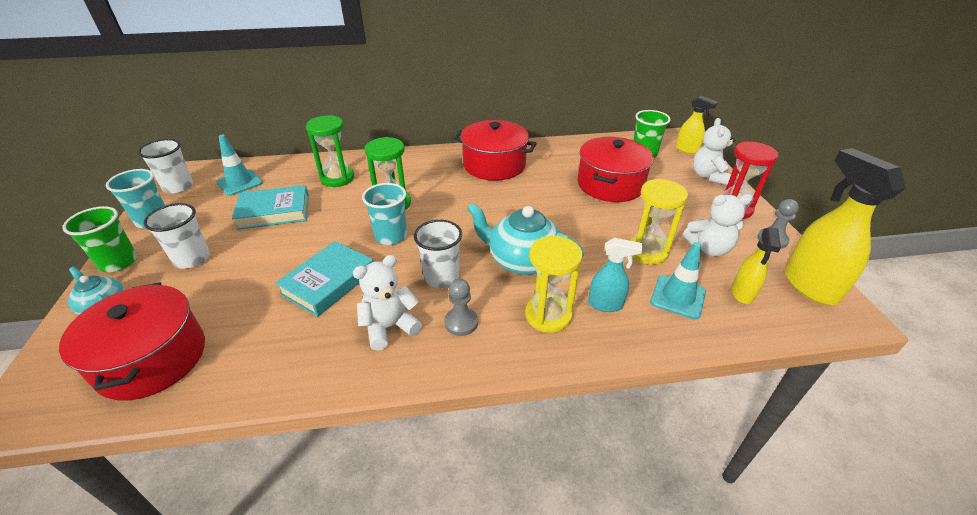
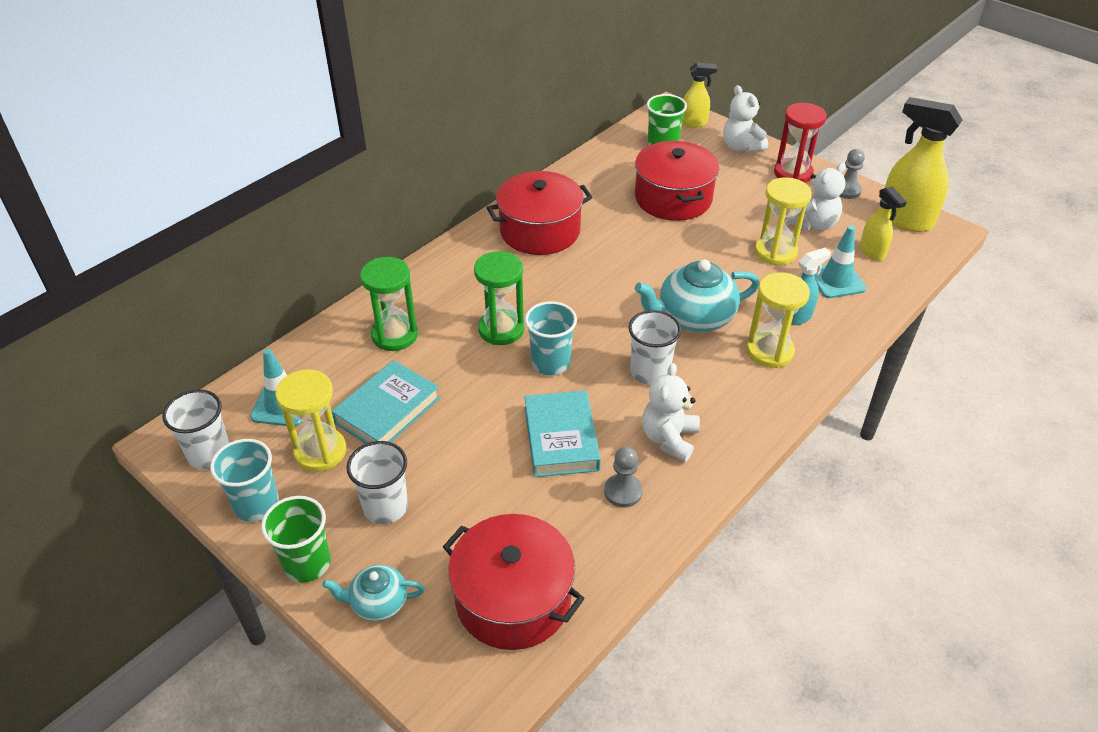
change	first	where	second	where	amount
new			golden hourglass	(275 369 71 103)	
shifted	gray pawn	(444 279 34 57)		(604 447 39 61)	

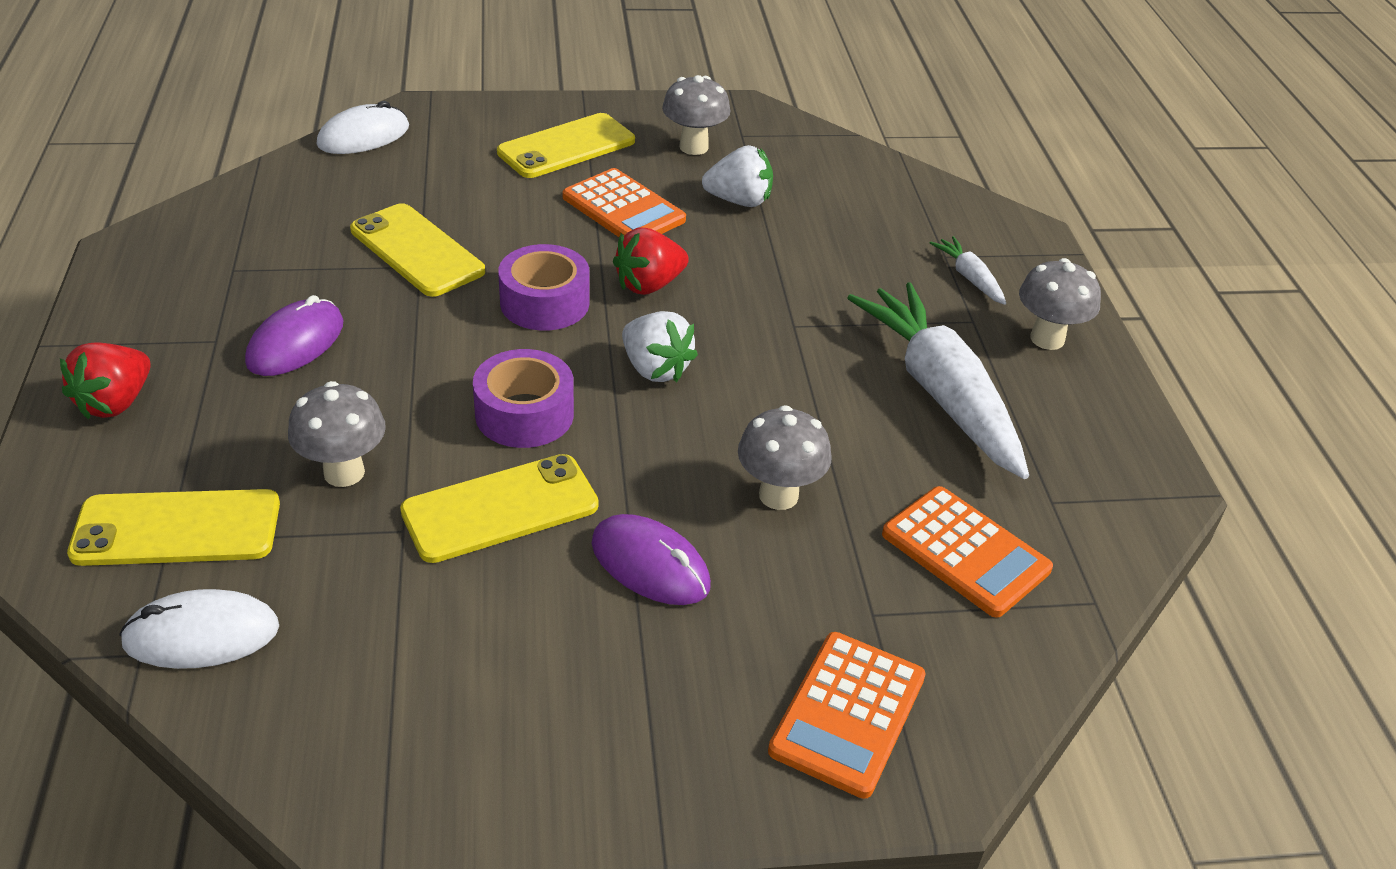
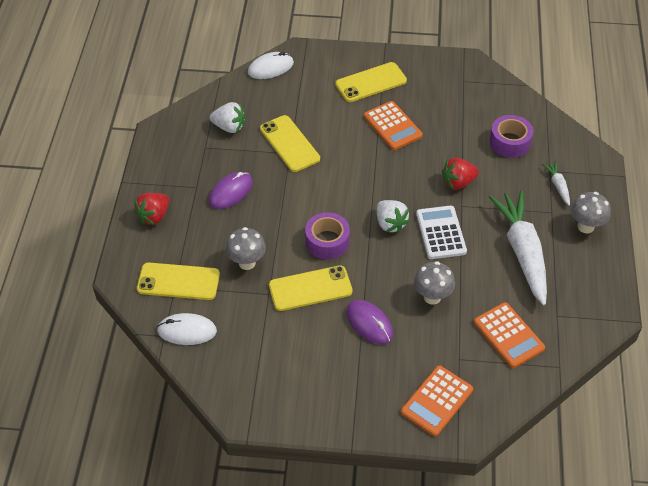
change	first	where	second	where	amount
gone	gray toadstool	(662 75 68 80)			
new			snow-white adding machine	(416 206 51 53)	
shifted	purple tape	(498 244 91 87)		(490 115 43 43)	
shifted	red toy strawberry	(613 228 76 67)		(442 158 37 32)	
shifted	snow-white toy strawberry	(702 145 71 62)		(210 102 35 31)	

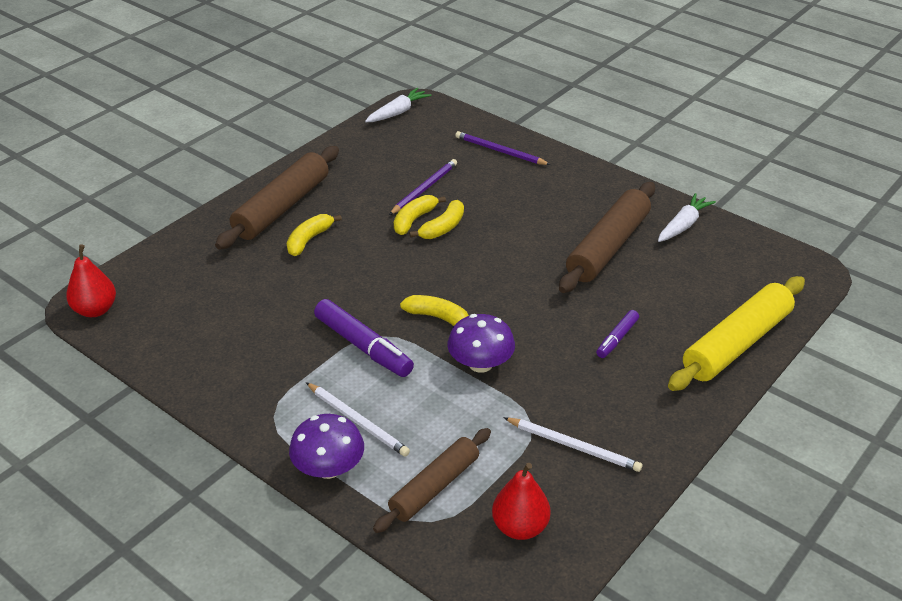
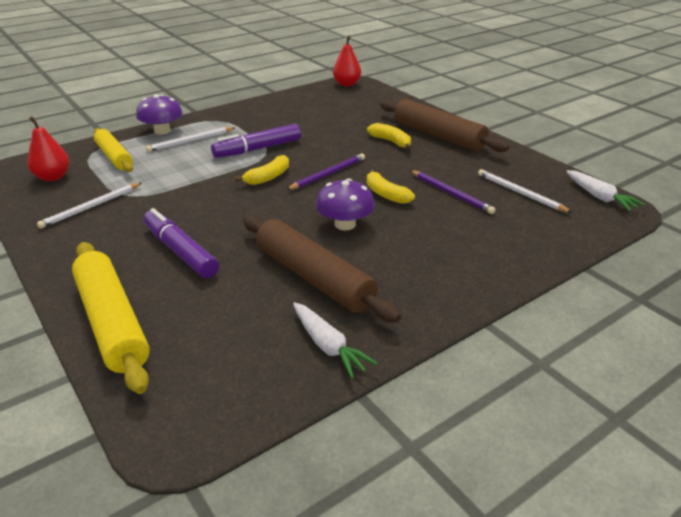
change	first	where	second	where	amount
gone	golden toy banana	(394 195 52 40)			
new			snow-white wooden pencil	(478 169 94 44)	
shifted	purple toadstool	(447 314 68 59)		(316 178 59 52)	
shifted	purple wooden pencil	(455 131 96 34)		(286 154 79 36)	
repainted	russet pastry roller	(373 428 118 105)	golden pastry roller	(94 128 39 44)	
scaled	purple marker	(596 310 43 48)		(143 208 76 70)	x1.78

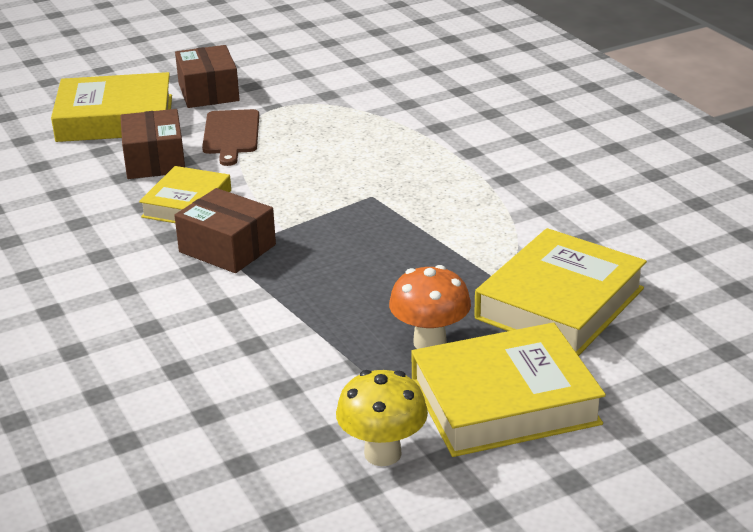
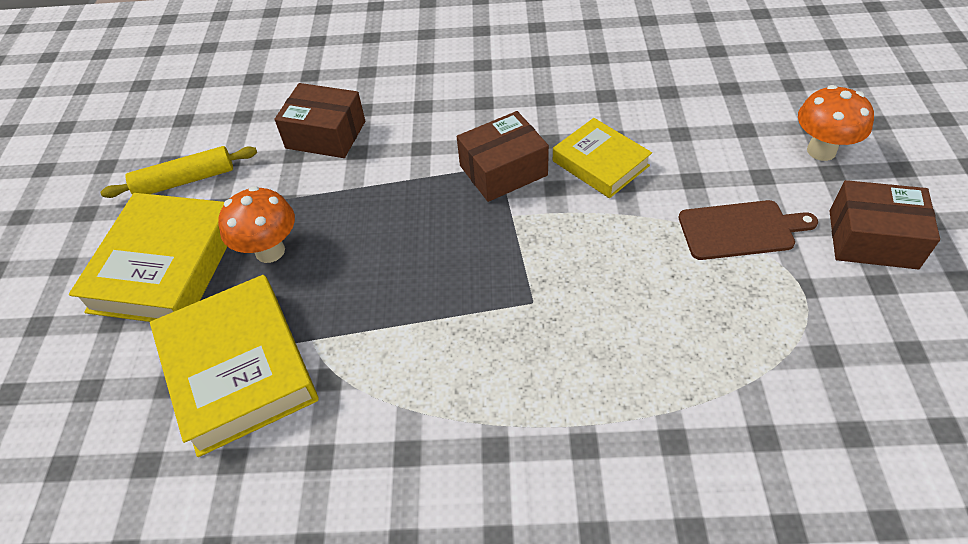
change	first	where	second	where	amount
shifted	russet box	(120 109 65 70)		(274 83 91 75)	
swapped	golden book	(51 72 121 70)	orange toadstool	(798 85 76 76)	
swapped	golden toadstool	(336 370 92 96)	golden pastry roller	(100 146 157 52)	
rotated	russet bread board	(202 109 57 57)		(679 200 139 60)	150 degrees clockwise

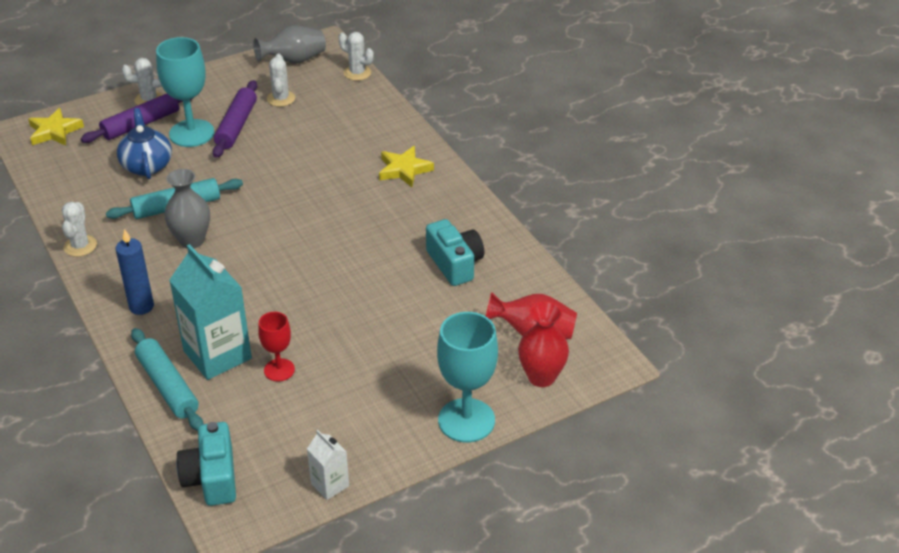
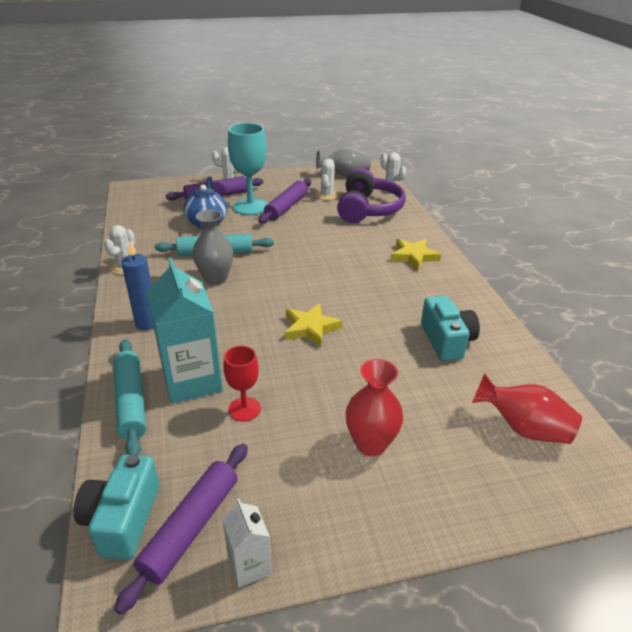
change	first	where	second	where	amount
gone	turquoise chalice	(437 312 61 131)			
new			purple pastry roller	(114 444 134 171)	
new			purple over-ear headphones	(337 168 69 55)	
shifted	golden five-pointed star	(28 108 56 38)		(285 303 57 44)	
shifted	red vase	(518 302 51 85)		(346 359 57 98)	

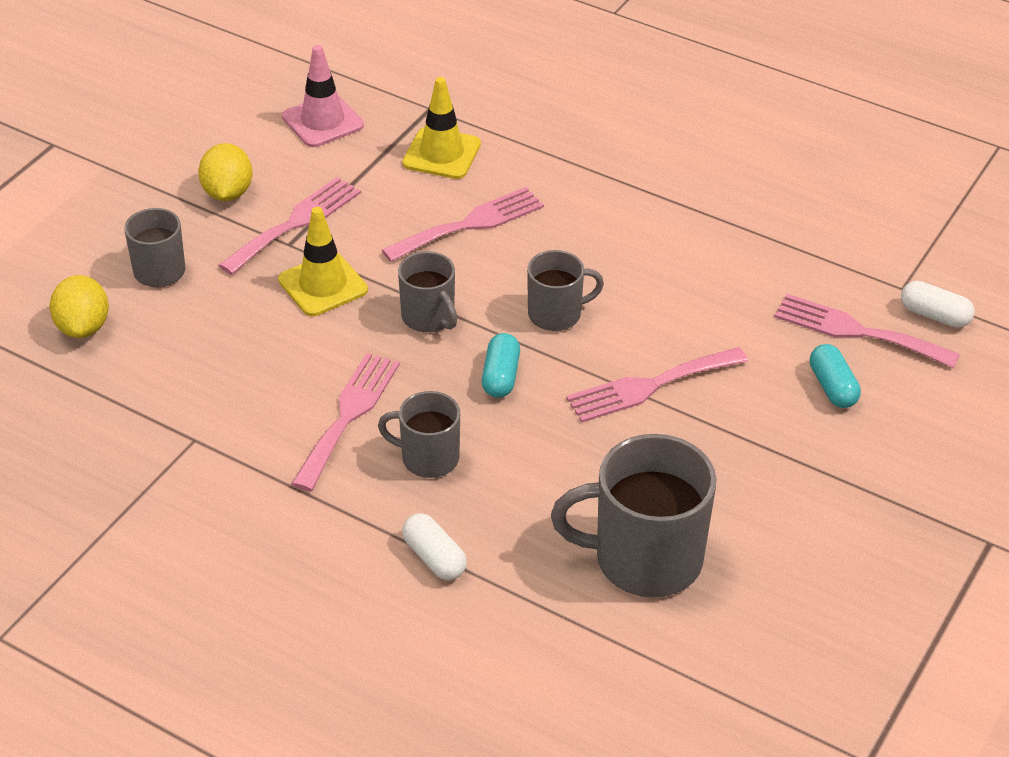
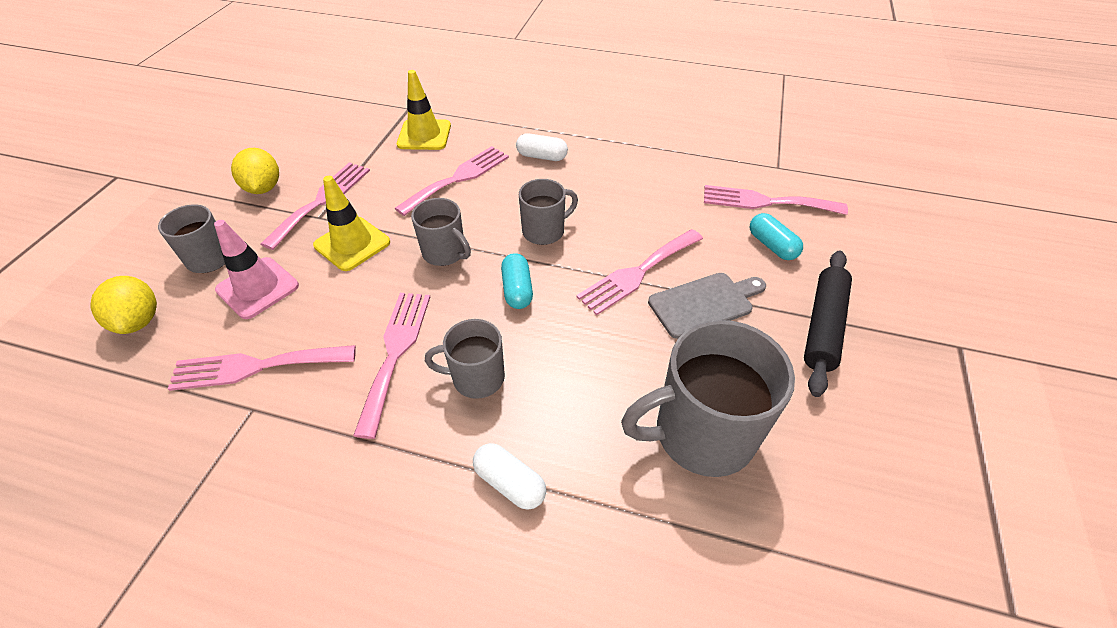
change	first	where	second	where	amount
new			rose-pink fork	(168 345 188 46)	
new			gray bread board	(648 273 118 66)	
new			ebony pastry roller	(804 251 48 146)	
shifted	rose-pink traffic cone	(282 45 82 102)		(214 220 85 99)	
shifted	snow-white capsule	(901 281 74 47)		(516 133 52 28)	

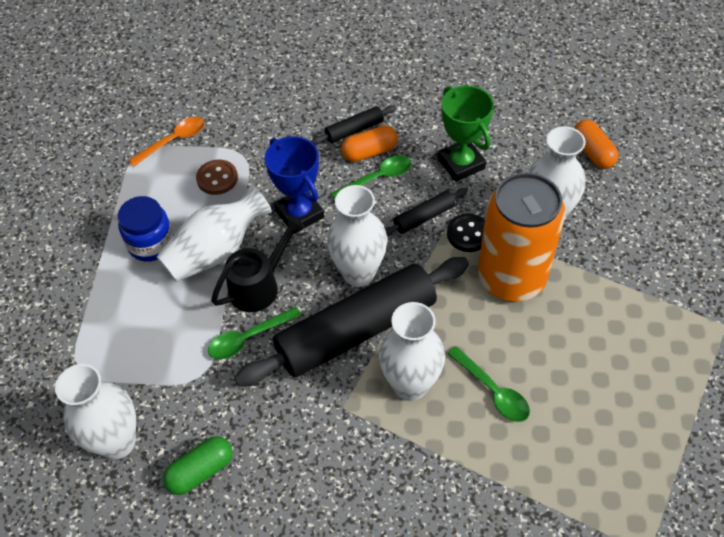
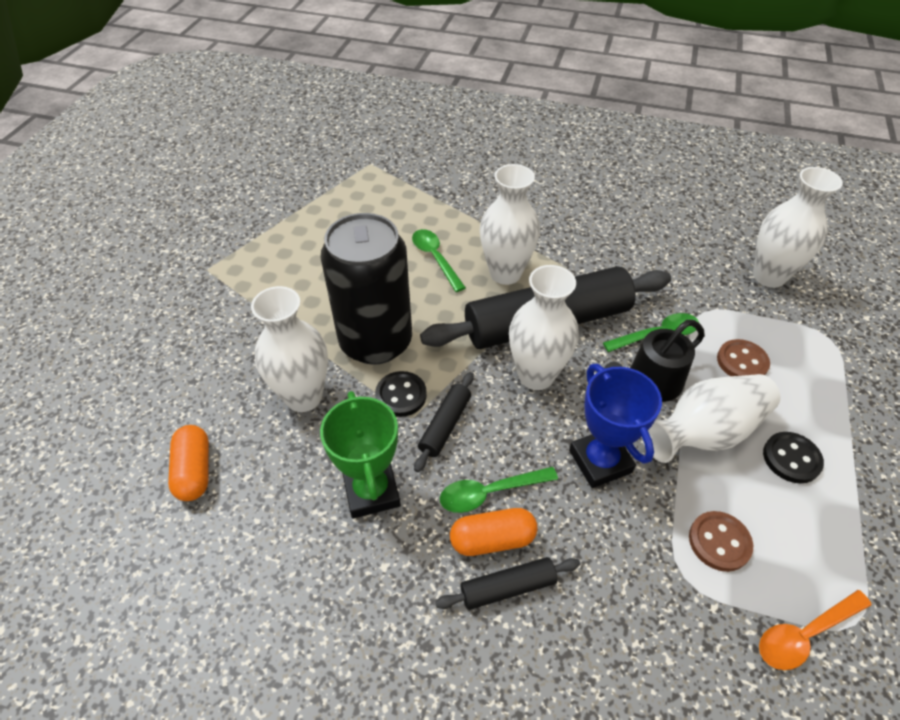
change	first	where	second	where	amount
gone	green capsule	(163 436 70 59)			
new			russet button	(717 339 53 37)	
swapped	cobalt jam jar	(118 196 56 66)	ebony button	(763 432 61 51)	
repainted	orange can	(478 173 87 129)	ebony can	(320 213 92 152)	
rotated	ebony pastry roller	(385 188 82 48)		(414 372 60 100)	45 degrees counterclockwise

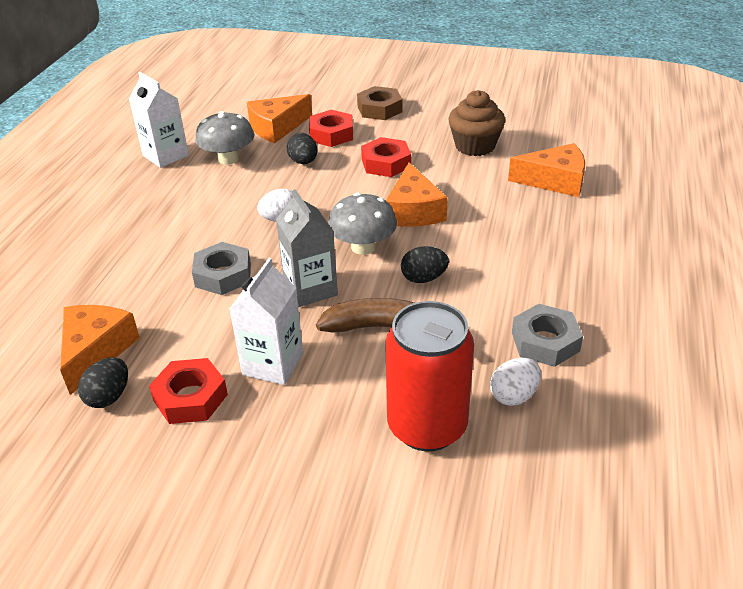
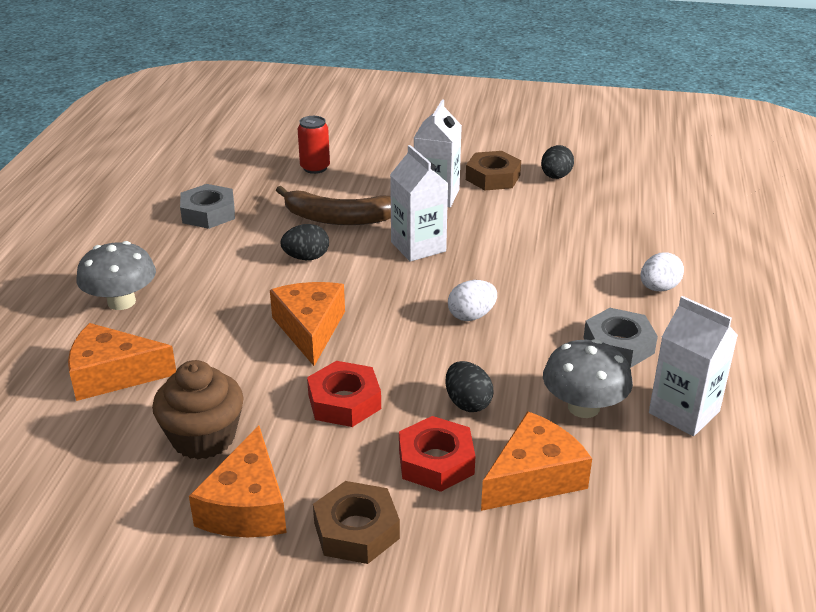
change	first	where	second	where	amount
shifted	orange cheese wedge	(60 305 80 90)		(189 426 98 111)	
shifted	gray hexagon nut	(192 242 59 53)		(584 308 74 60)	
shifted	gray toadstool	(328 193 69 62)		(77 241 79 69)	
shifted	snow-white toy egg	(490 358 51 48)		(640 252 44 39)	
repainted	red hexagon nut	(149 358 79 66)	russet hexagon nut	(466 151 55 39)	
repainted	gray milk carton	(276 189 62 118)	snow-white milk carton	(390 145 59 117)	
scaled	red can	(385 301 89 150)		(298 116 32 58)	x0.52

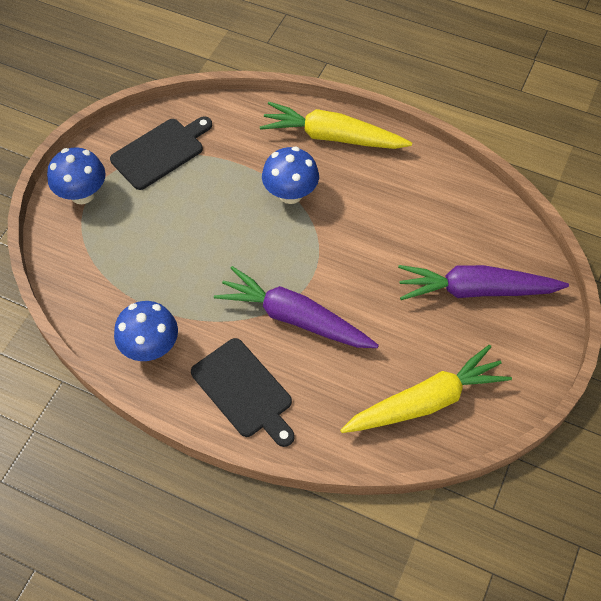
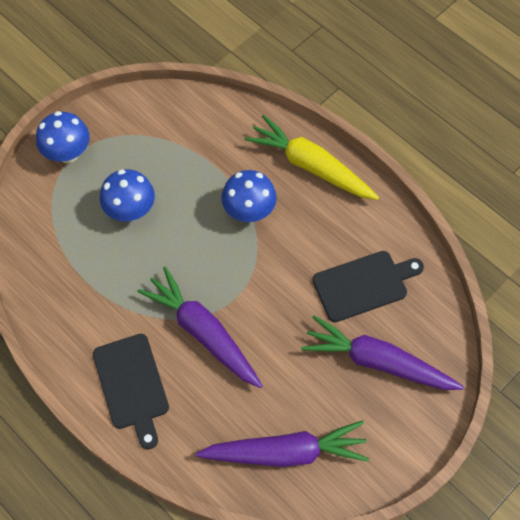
change	first	where	second	where	amount
shifted	ebony bread board	(110 116 102 74)		(312 251 112 71)	
shifted	cobalt toadstool	(114 301 64 60)		(100 169 55 52)	
repainted	golden toy carrot	(340 345 172 88)	purple toy carrot	(196 421 173 46)	

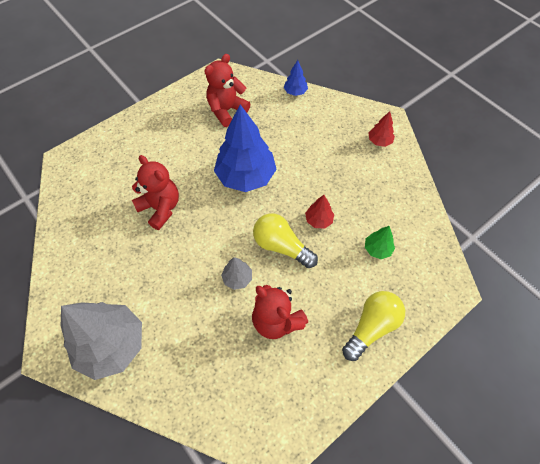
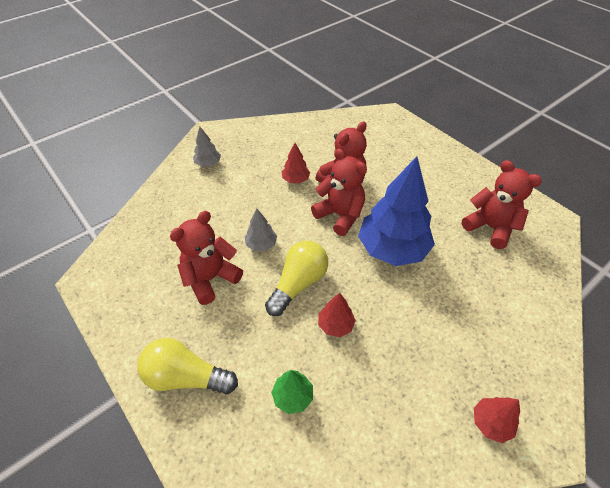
change	first	where	second	where	amount
gone	cobalt toy tree	(284 60 24 36)			
new			red toy tree	(282 143 28 40)	
new			red stuffed bear	(311 148 56 88)	
rotated	golden light bulb	(342 291 63 70)		(138 338 100 57)	150 degrees clockwise
scaled	gray toy tree	(61 302 81 78)		(193 126 28 41)	x0.45

